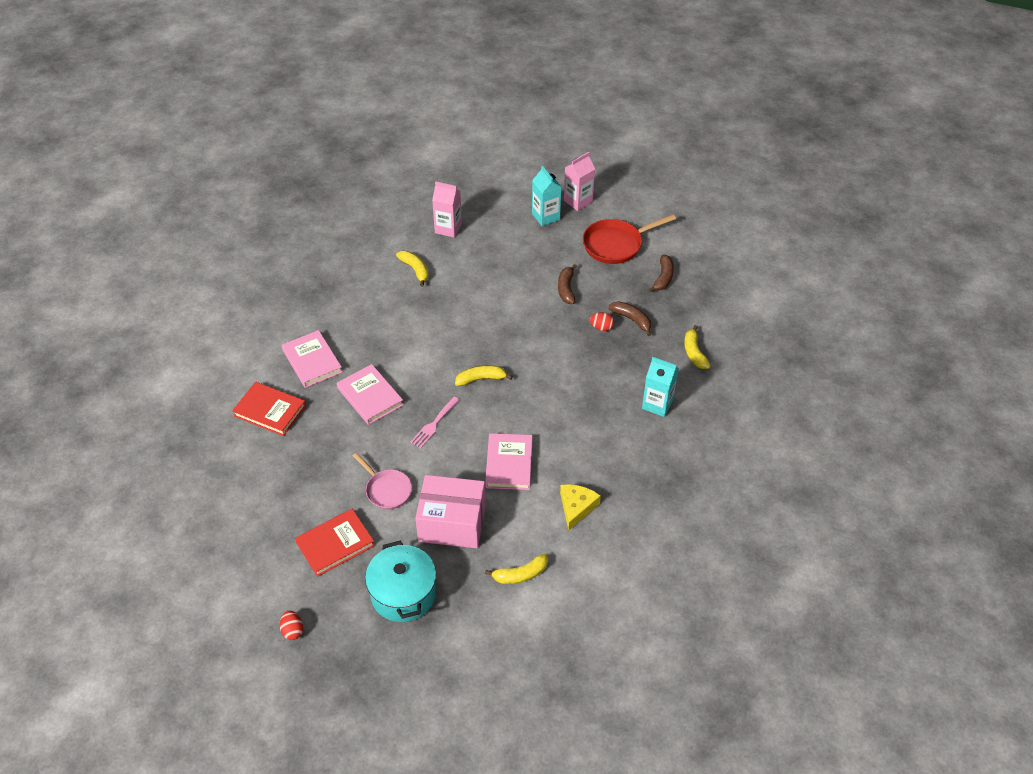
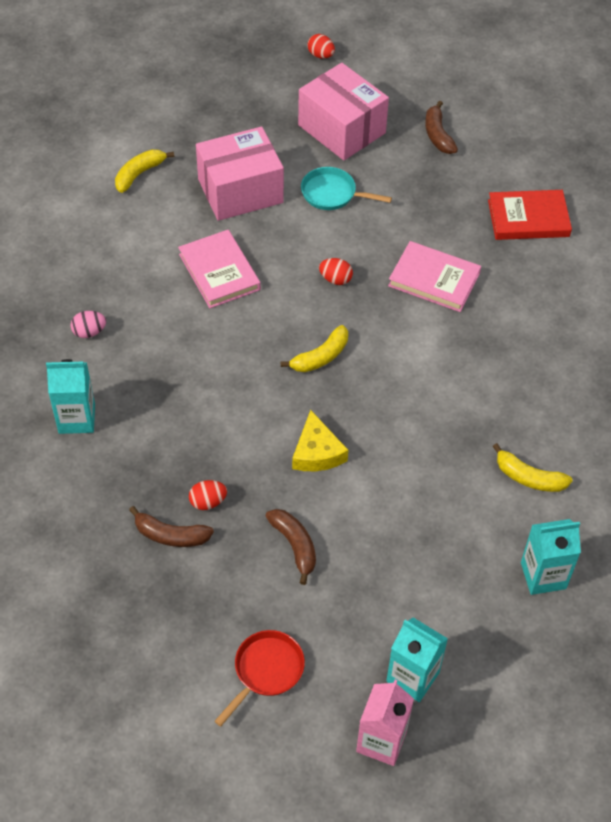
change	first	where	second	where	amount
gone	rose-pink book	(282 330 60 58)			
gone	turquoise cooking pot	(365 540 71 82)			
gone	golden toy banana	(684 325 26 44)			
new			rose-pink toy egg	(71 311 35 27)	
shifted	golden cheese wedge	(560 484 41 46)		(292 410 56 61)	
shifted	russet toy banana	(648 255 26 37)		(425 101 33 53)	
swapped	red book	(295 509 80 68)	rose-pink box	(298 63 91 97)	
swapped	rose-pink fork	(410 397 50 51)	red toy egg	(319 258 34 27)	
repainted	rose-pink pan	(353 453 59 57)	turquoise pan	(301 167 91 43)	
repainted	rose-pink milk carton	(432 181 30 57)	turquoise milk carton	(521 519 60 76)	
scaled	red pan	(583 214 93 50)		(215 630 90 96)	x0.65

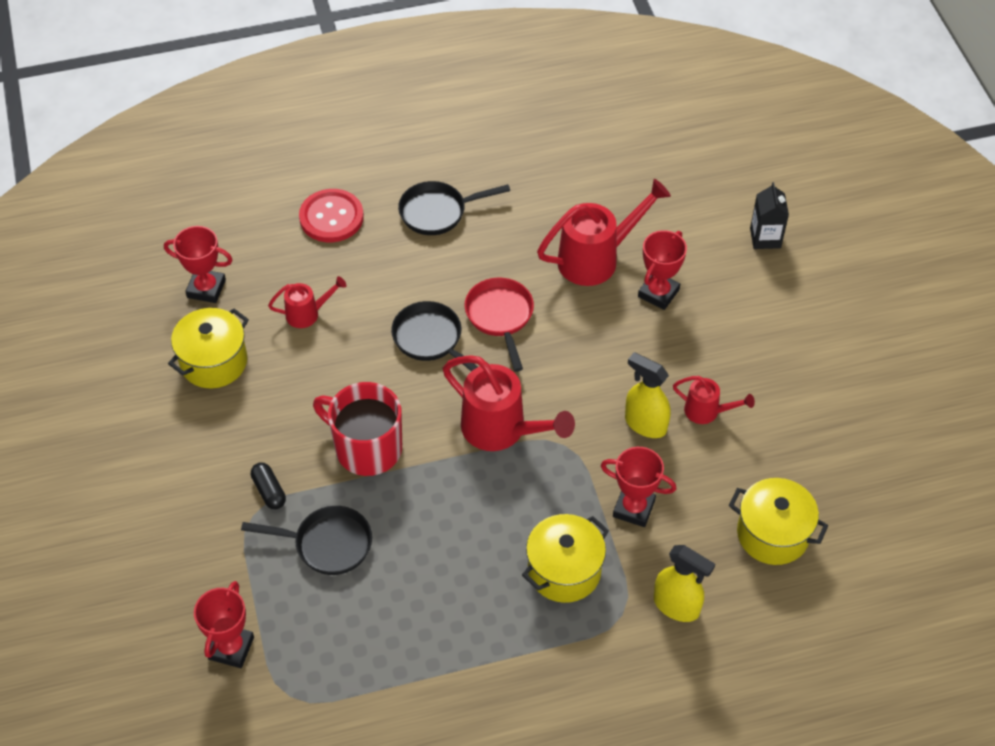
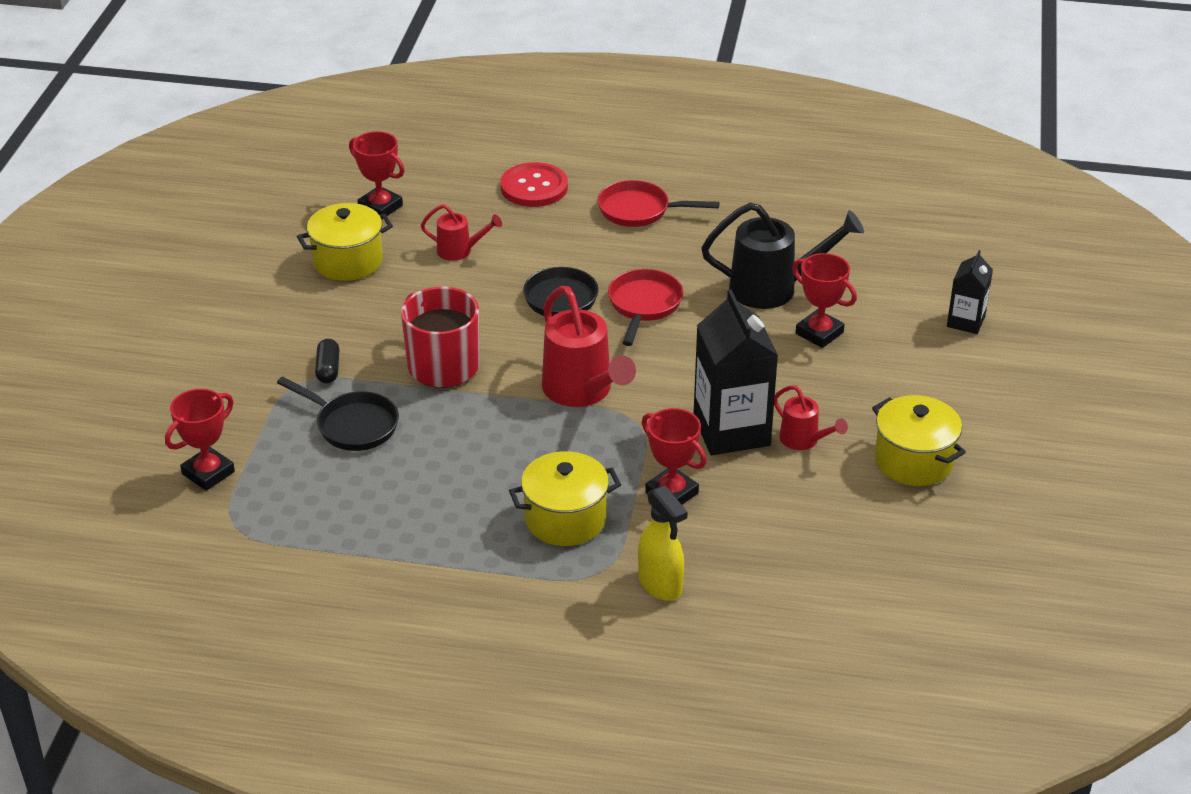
change	first	where	second	where	amount
shifted	golden cooking pot	(729 478 99 87)		(872 395 94 91)	
swapped	golden sprayer	(625 352 46 86)	ebony milk carton	(694 289 84 166)	
repainted	ebony pan	(398 181 112 54)	red pan	(598 180 122 47)	
repainted	red watering pot	(537 179 134 107)	ebony watering pot	(701 203 163 106)	
rotated	red prize cup	(638 230 49 80)		(792 253 65 95)	75 degrees clockwise

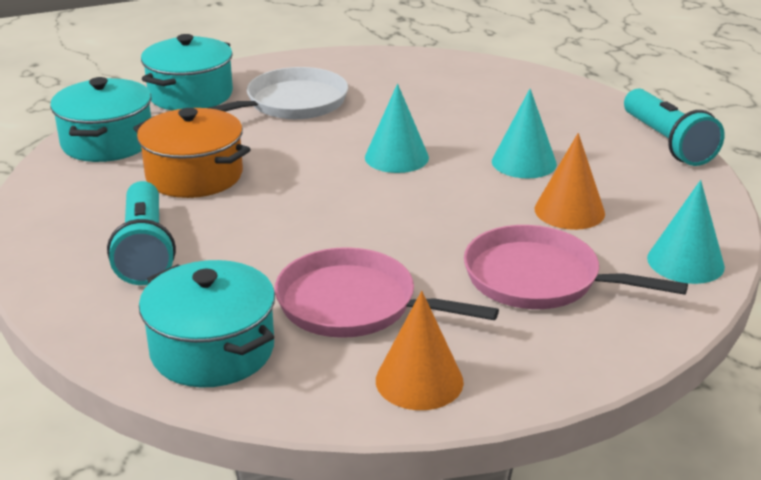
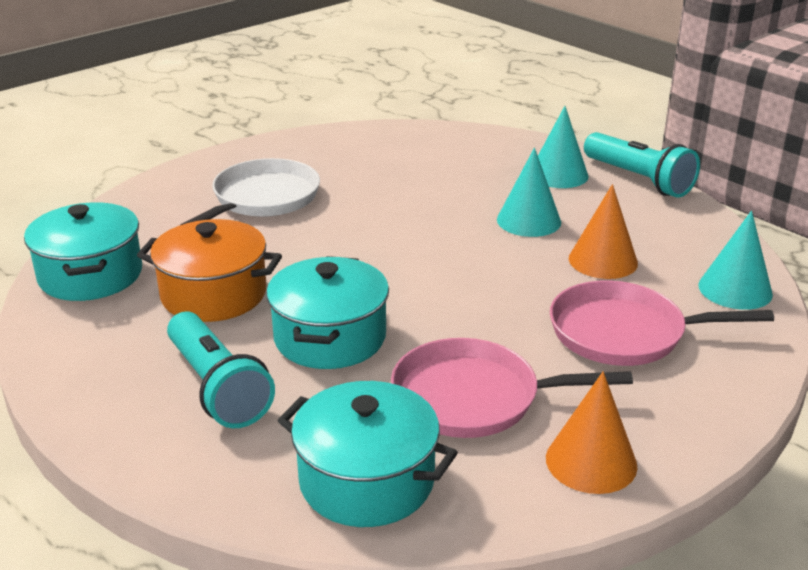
change	first	where	second	where	amount
shifted	turquoise cooking pot	(141 34 92 76)		(266 256 123 113)	
shifted	turquoise cone	(365 84 64 89)		(538 106 51 82)	

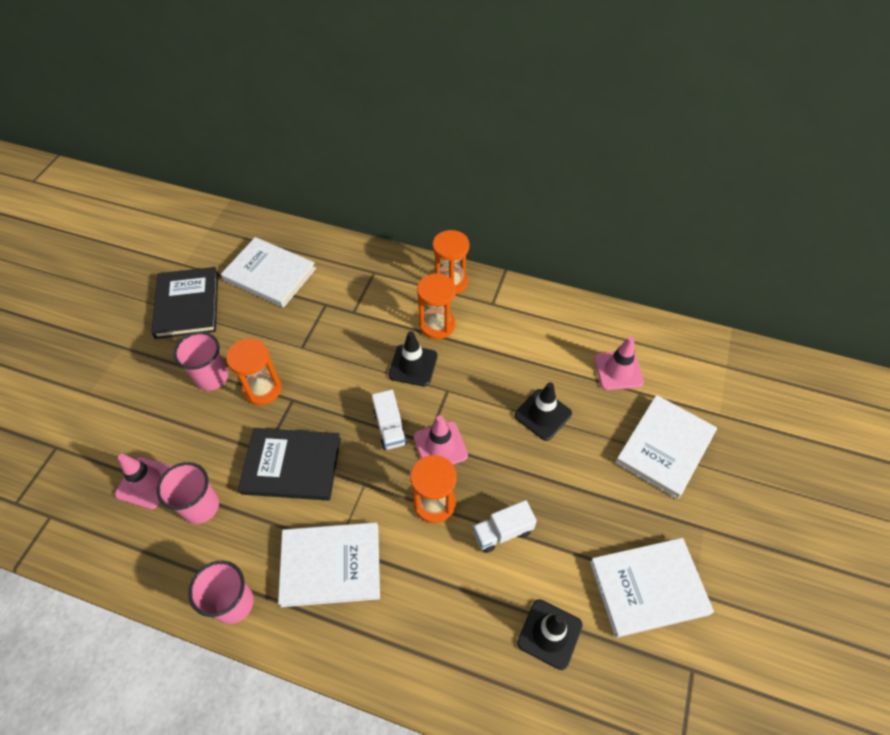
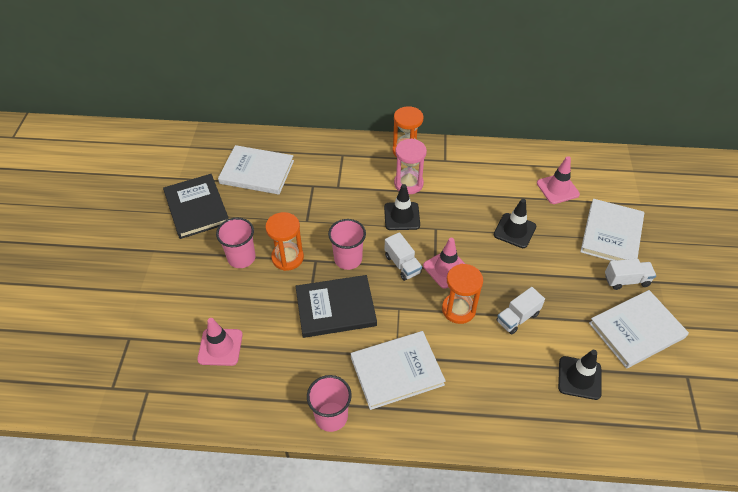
change	first	where	second	where	amount
new			snow-white truck	(605 259 51 31)	
shifted	rose-pink beaker	(157 462 62 62)		(328 219 38 51)	
repainted	orange hourglass	(417 273 39 66)	rose-pink hourglass	(394 139 33 55)	

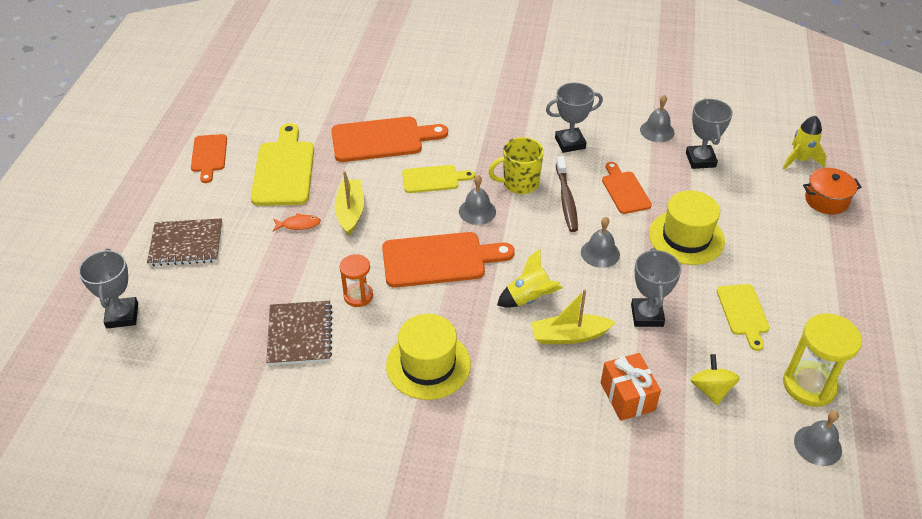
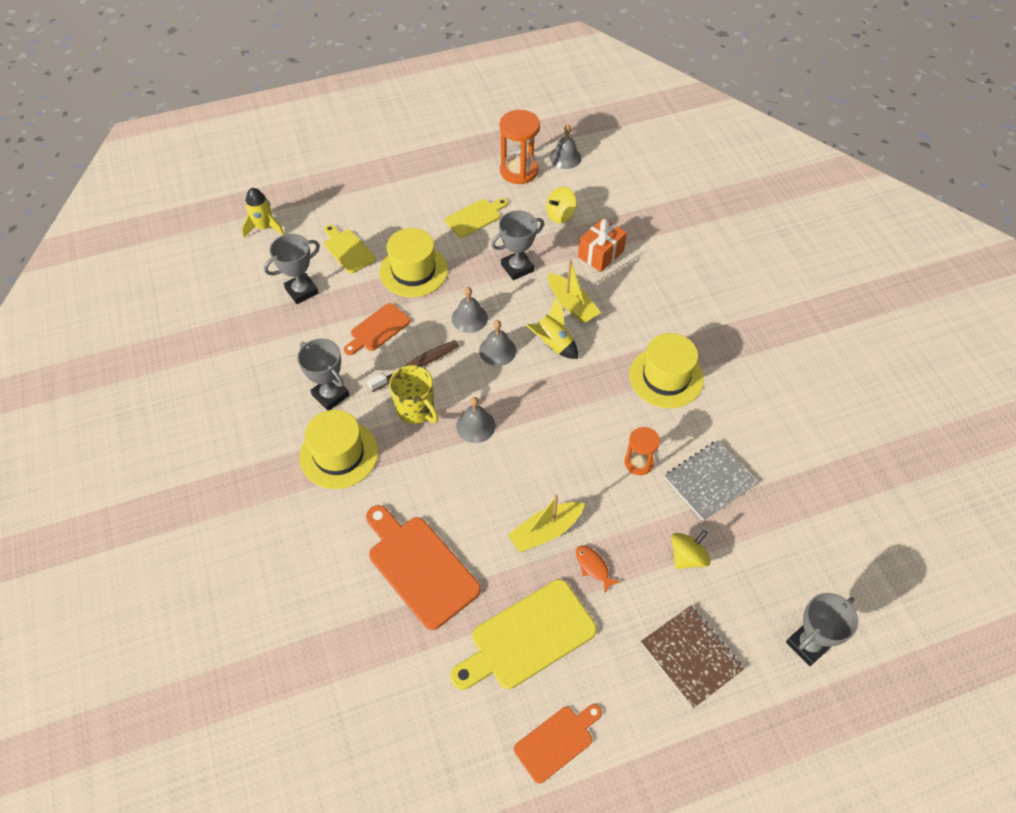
change	first	where	second	where	amount
gone	orange bread board	(382 232 133 56)			
gone	orange cooking pot	(803 168 59 47)			
new			golden top hat	(299 410 79 79)	
new			golden toy top	(671 530 40 39)	
shifted	golden bread board	(402 165 73 28)		(324 225 52 48)	
shifted	gray hand bell	(640 95 35 47)		(479 320 37 46)	
repainted	russet notebook	(266 301 66 65)	gray notebook	(664 440 94 81)	
repainted	golden hourglass	(783 313 79 94)	orange hourglass	(500 110 40 74)	

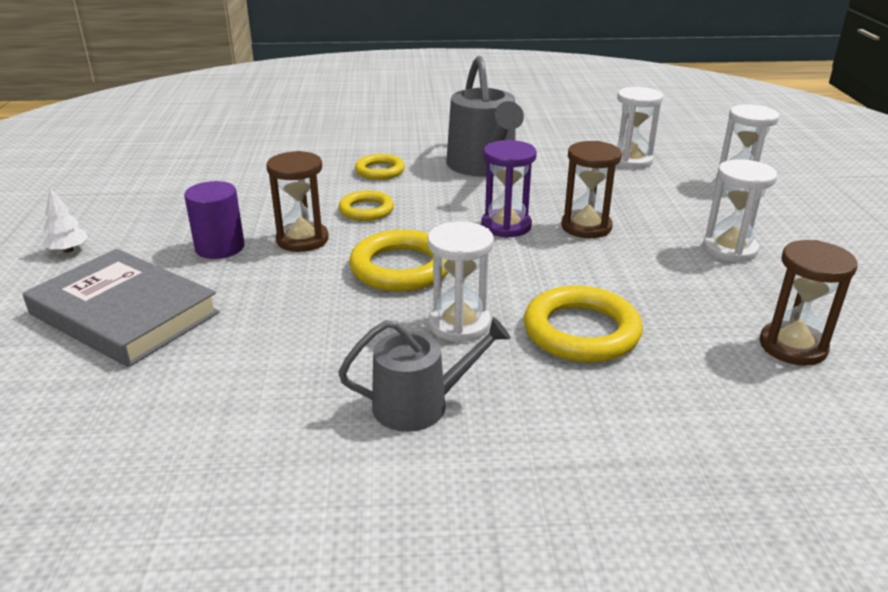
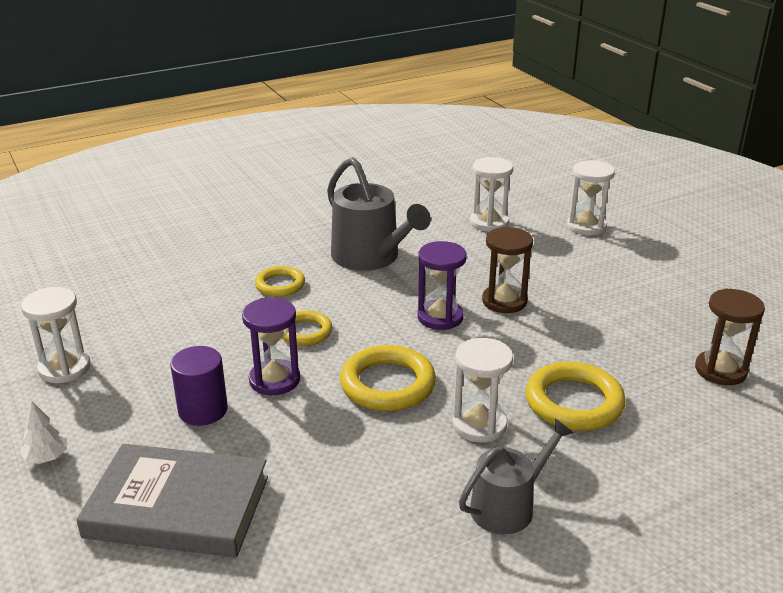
change	first	where	second	where	amount
shifted	snow-white hourglass	(703 159 74 104)		(21 287 69 96)	
repainted	russet hourglass	(266 151 63 101)	purple hourglass	(242 297 58 98)	

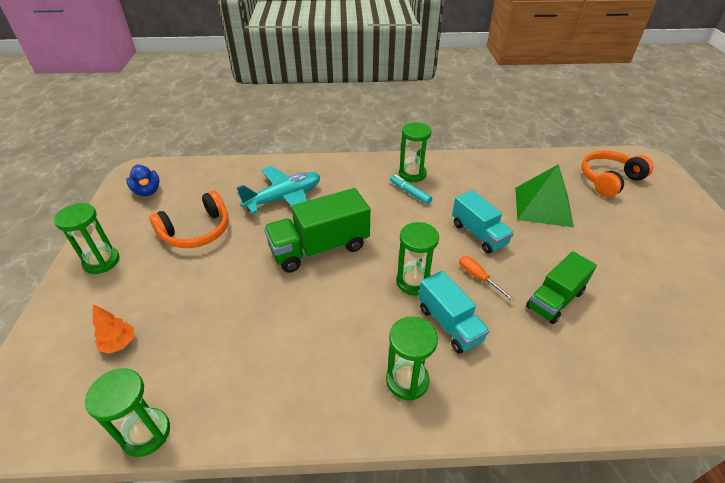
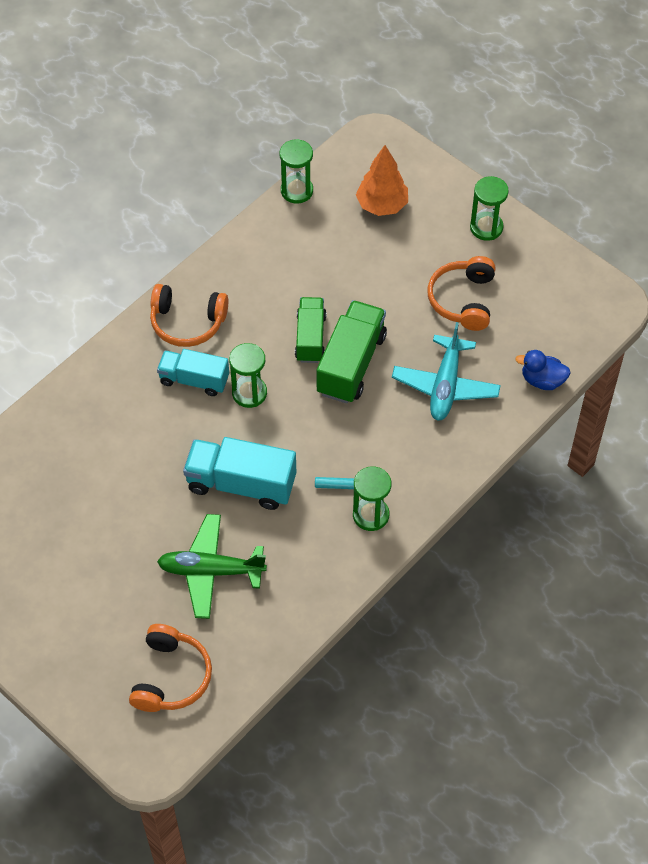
change	first	where	second	where	amount
gone	orange screwdriver	(459 256 56 45)			
shifted	cobalt toy duck	(126 165 34 31)		(515 350 55 40)	
shifted	green truck	(526 251 71 73)		(295 297 31 66)	
swapped	green hourglass	(386 317 52 83)	orange over-ear headphones	(150 284 78 63)	
swapped	green pyramid	(515 164 59 63)	green toy plane	(157 514 110 105)	
scaled	orange toy tree	(93 304 41 50)		(356 145 52 71)	x1.77
scaled	turquoise truck	(452 190 62 64)		(183 437 113 73)	x1.51

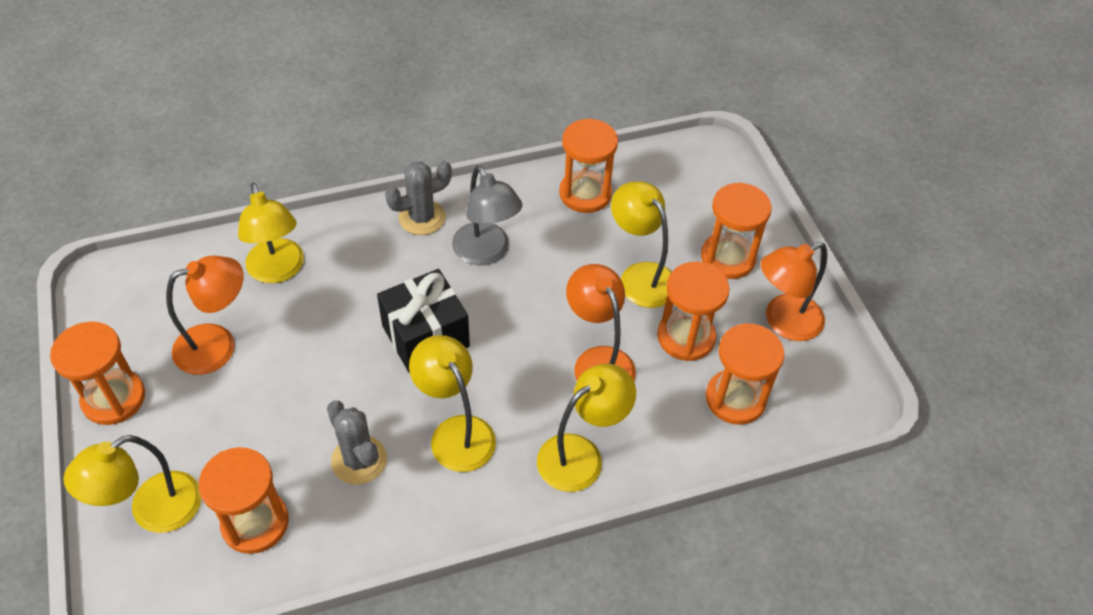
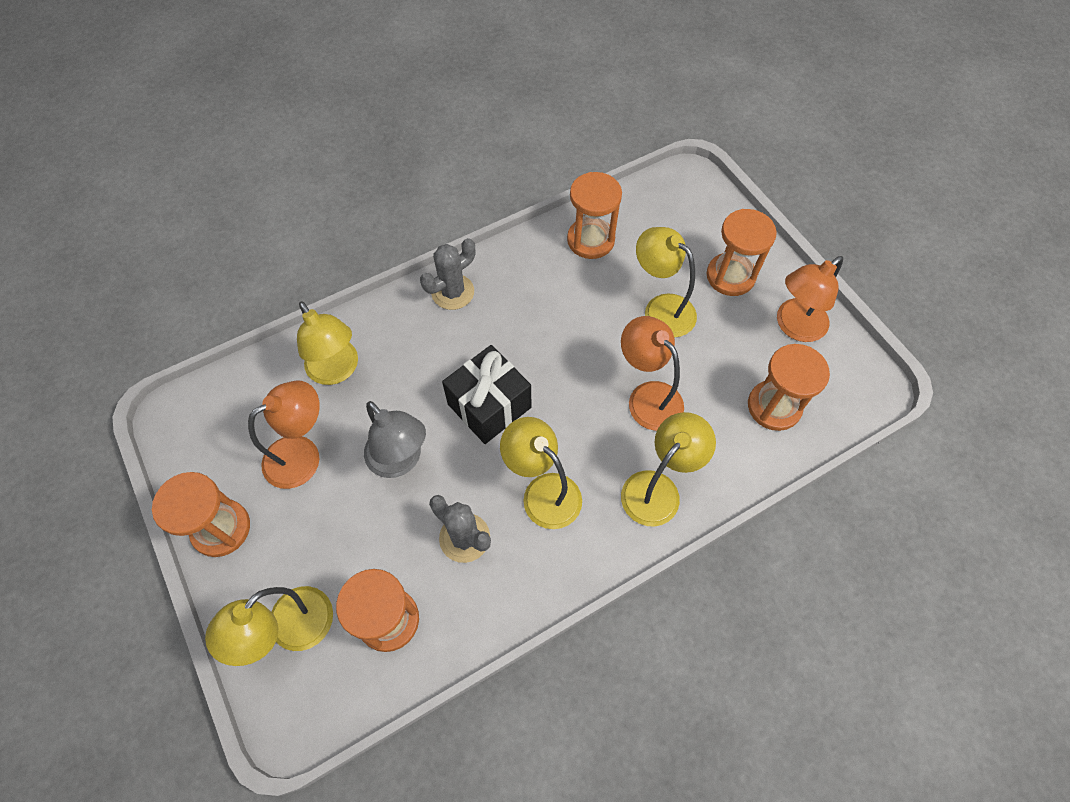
change	first	where	second	where	amount
gone	orange hourglass	(657 262 73 99)			
shifted	gray desk lamp	(452 165 71 100)		(364 401 62 77)	

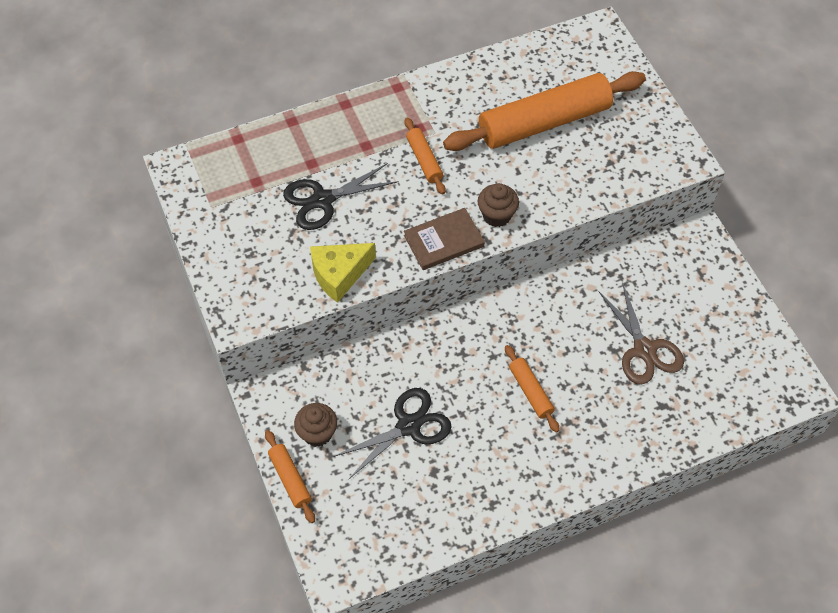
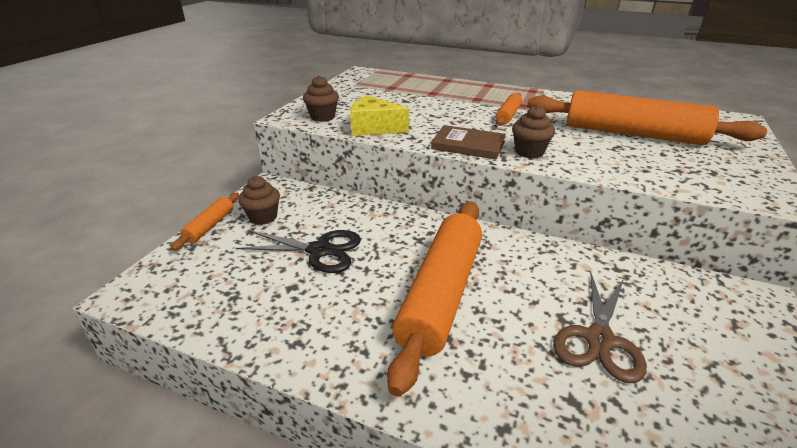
change	first	where	second	where	amount
gone	ebony scissors	(283 163 116 67)			
new			russet fairy cake	(303 75 36 47)	
scaled	orange pastry roller	(505 345 54 87)		(387 201 95 196)	x2.23

